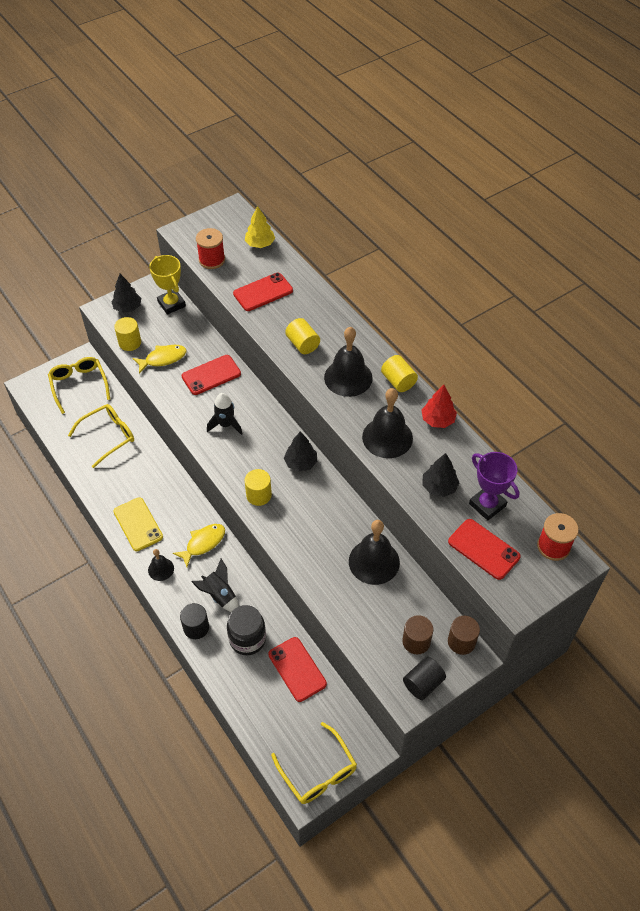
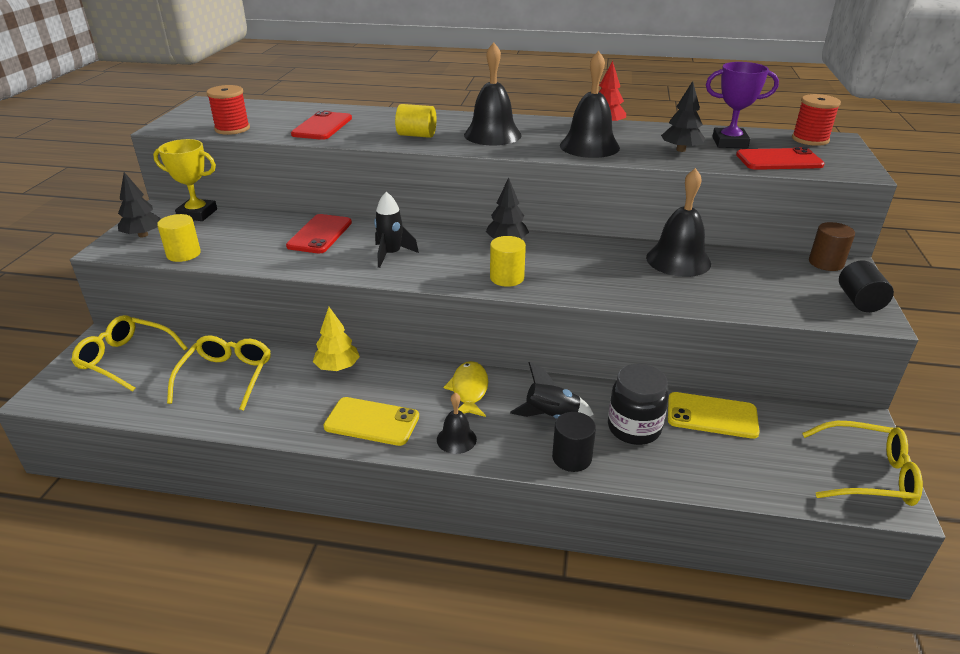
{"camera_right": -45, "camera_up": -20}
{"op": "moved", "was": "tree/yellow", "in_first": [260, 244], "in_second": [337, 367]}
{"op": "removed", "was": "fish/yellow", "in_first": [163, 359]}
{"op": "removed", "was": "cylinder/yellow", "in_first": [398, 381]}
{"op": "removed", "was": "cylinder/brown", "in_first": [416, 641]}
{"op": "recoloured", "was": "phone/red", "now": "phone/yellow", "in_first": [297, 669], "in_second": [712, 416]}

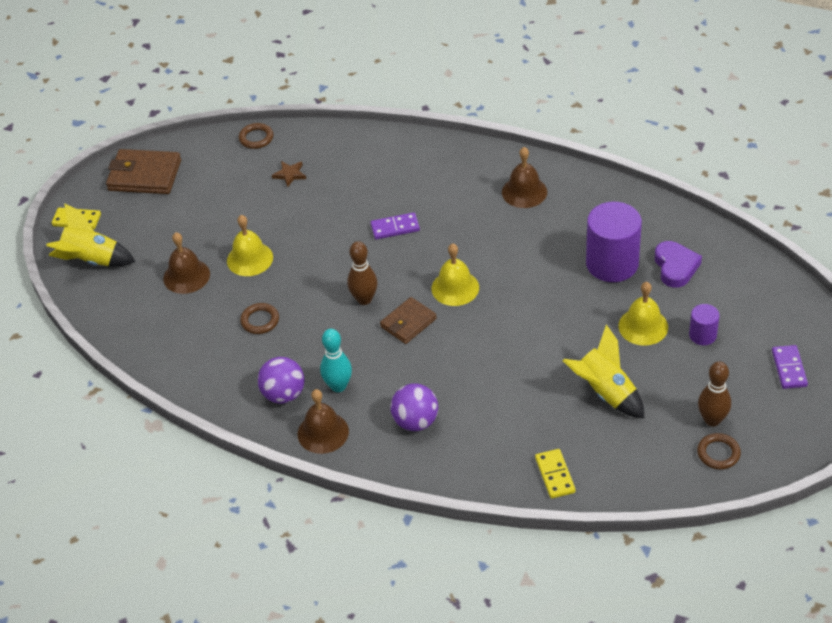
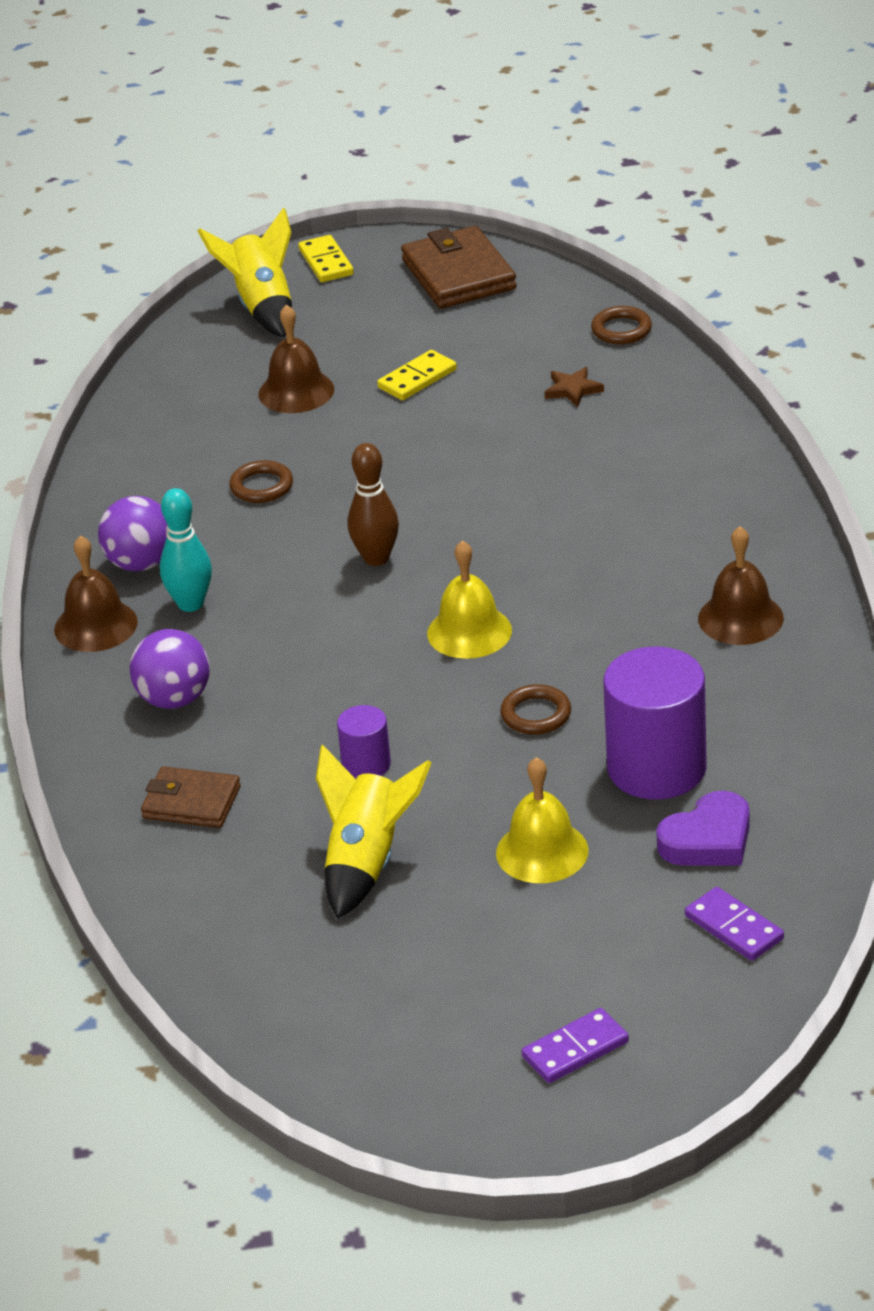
{"camera_right": 60, "camera_up": -10}
{"op": "moved", "was": "domino/purple", "in_first": [395, 228], "in_second": [734, 927]}
{"op": "removed", "was": "bell/yellow", "in_first": [250, 259]}
{"op": "moved", "was": "wallet/brown", "in_first": [408, 323], "in_second": [191, 802]}
{"op": "moved", "was": "cylinder/purple", "in_first": [702, 335], "in_second": [366, 765]}
{"op": "removed", "was": "bowling pin/brown", "in_first": [712, 420]}
{"op": "moved", "was": "ring/brown", "in_first": [718, 453], "in_second": [536, 714]}
{"op": "moved", "was": "domino/yellow", "in_first": [555, 475], "in_second": [417, 379]}

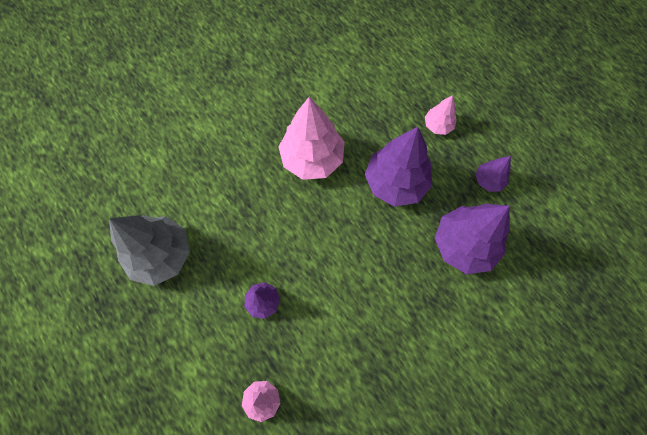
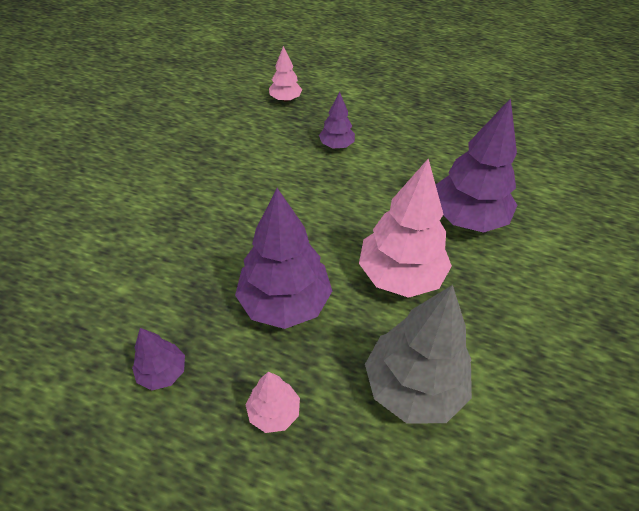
{"camera_right": 145, "camera_up": -20}
{"op": "moved", "was": "tree/purple", "in_first": [464, 245], "in_second": [467, 218]}
{"op": "moved", "was": "tree/grey", "in_first": [161, 255], "in_second": [413, 387]}

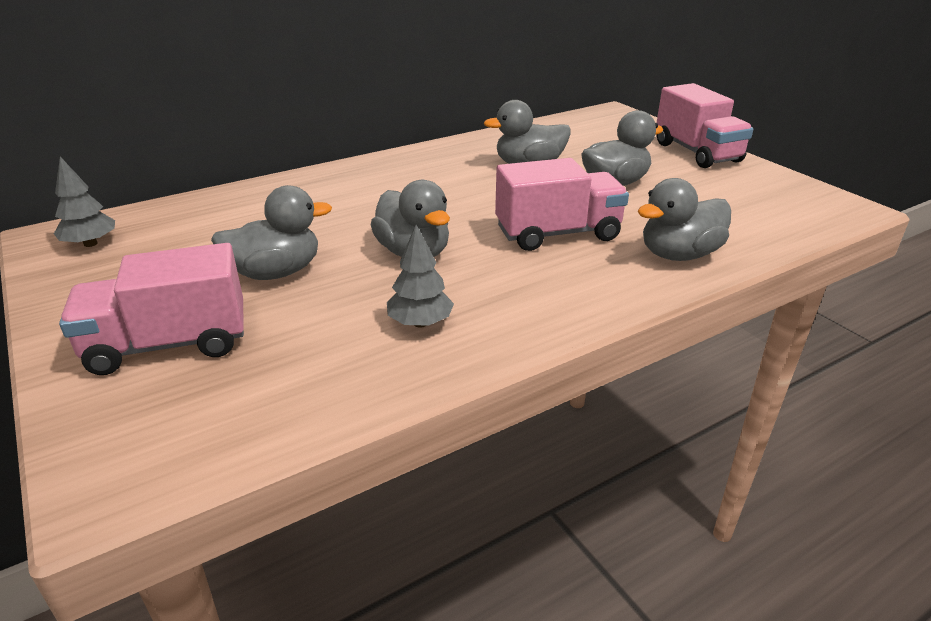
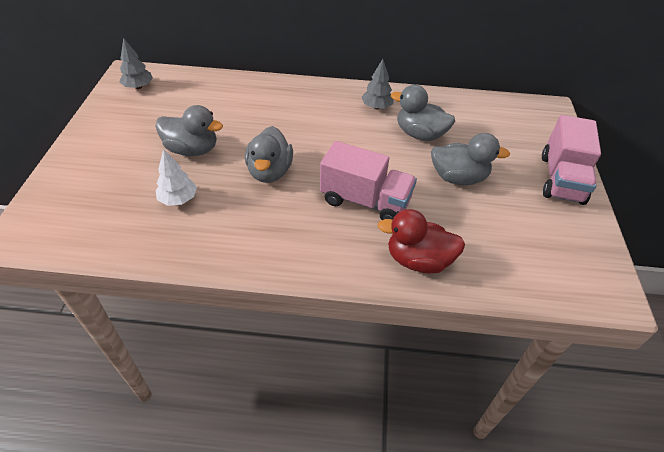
{"camera_right": 35, "camera_up": 15}
{"op": "recoloured", "was": "duck/grey", "now": "duck/red", "in_first": [679, 255], "in_second": [418, 260]}
{"op": "moved", "was": "tree/grey", "in_first": [420, 323], "in_second": [376, 107]}
{"op": "removed", "was": "truck/pink", "in_first": [168, 344]}
{"op": "added", "now": "tree/white", "in_second": [178, 199]}

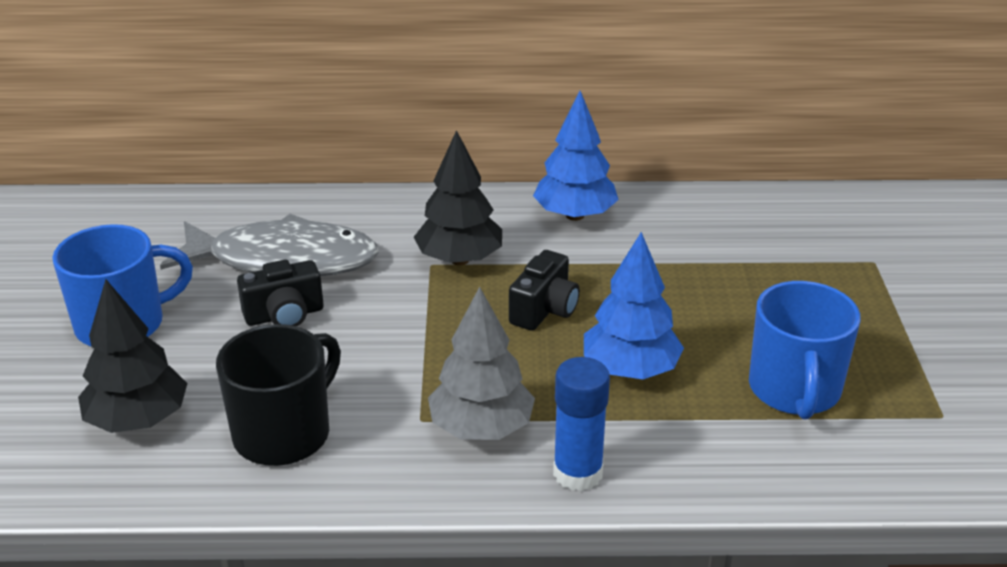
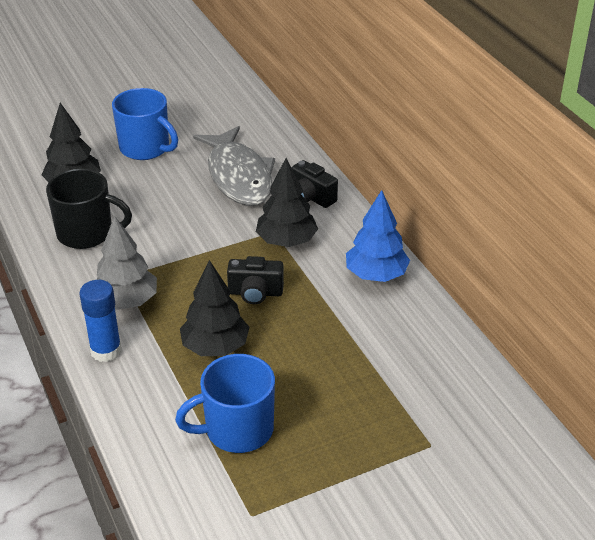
{"camera_right": 65, "camera_up": 5}
{"op": "recoloured", "was": "tree/blue", "now": "tree/black", "in_first": [630, 370], "in_second": [215, 347]}
{"op": "moved", "was": "camera/black", "in_first": [284, 315], "in_second": [311, 197]}

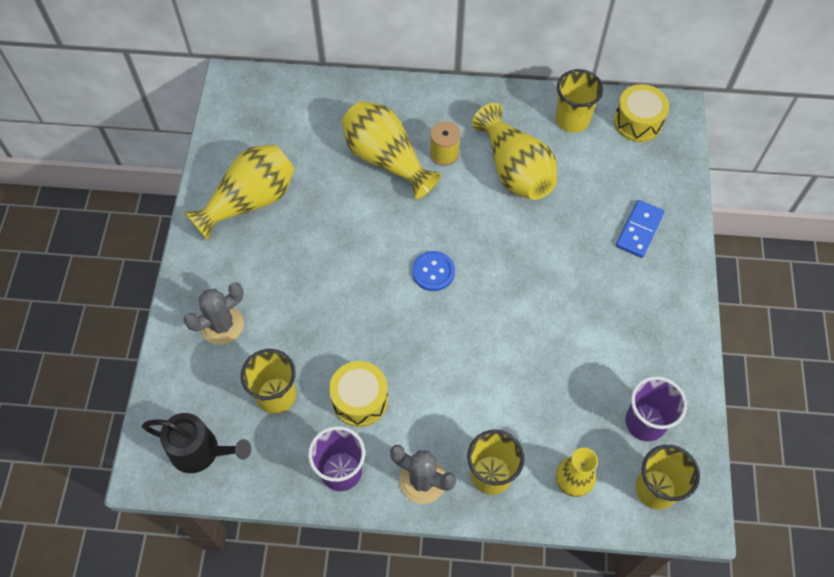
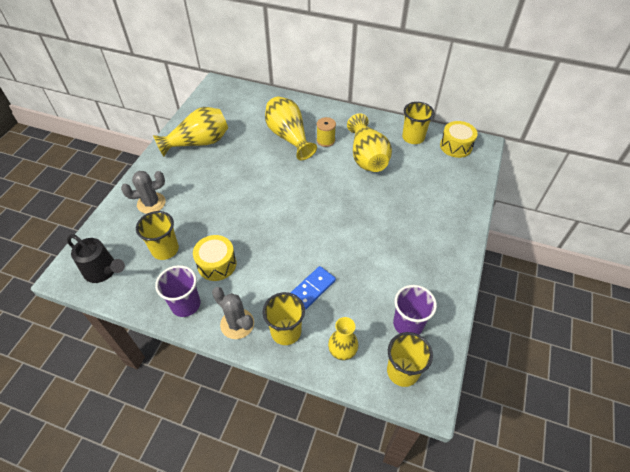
{"camera_right": 15, "camera_up": -10}
{"op": "moved", "was": "domino/blue", "in_first": [639, 230], "in_second": [312, 288]}
{"op": "removed", "was": "button/blue", "in_first": [433, 272]}

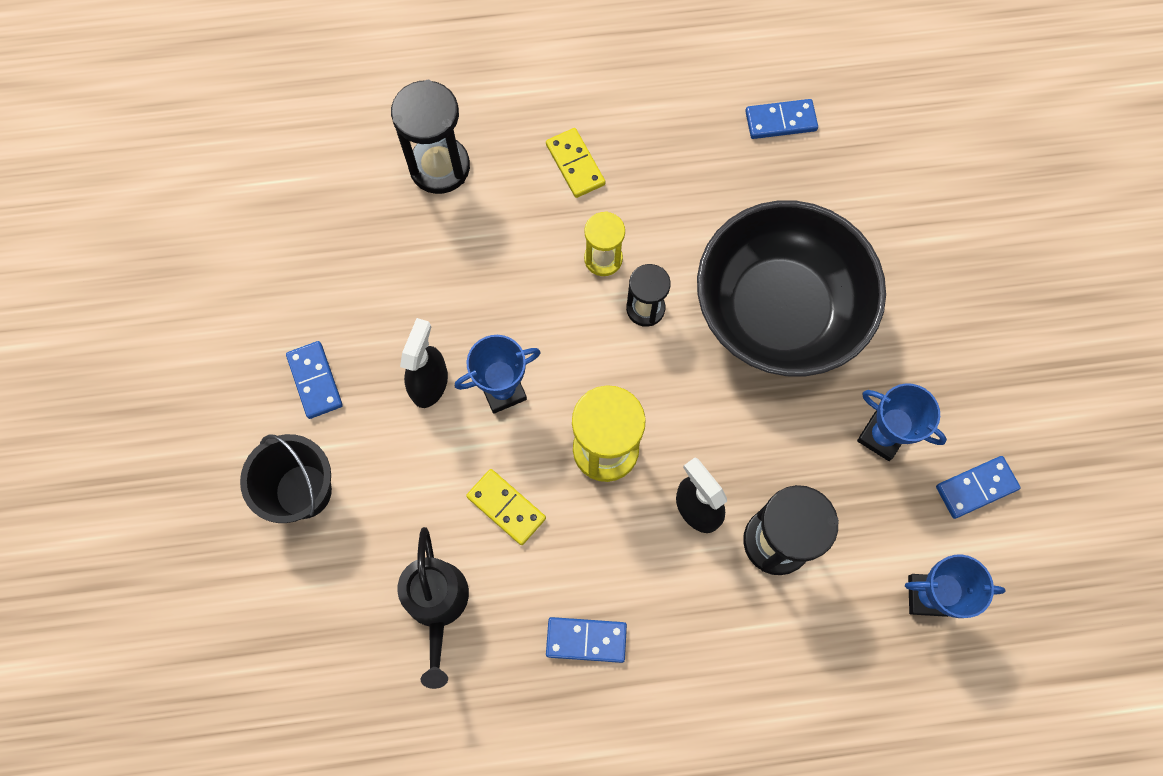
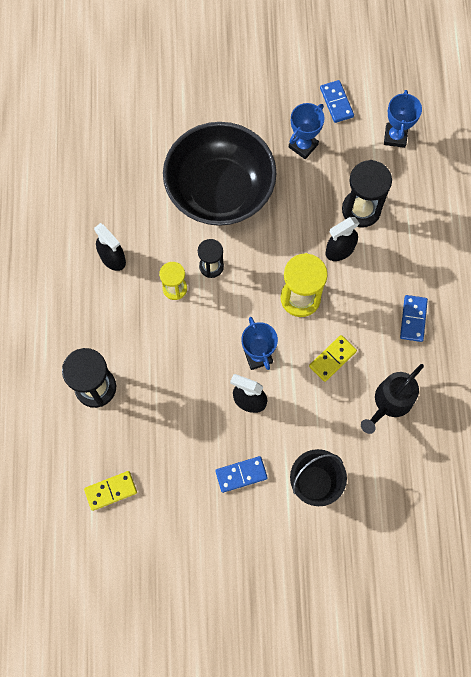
{"camera_right": -85, "camera_up": 0}
{"op": "removed", "was": "domino/blue", "in_first": [780, 121]}
{"op": "moved", "was": "domino/yellow", "in_first": [575, 164], "in_second": [111, 491]}
{"op": "turned", "was": "watering can/black", "in_first": [437, 605], "in_second": [390, 403], "clockwise": 135}
{"op": "added", "now": "spray bottle/black", "in_second": [113, 258]}

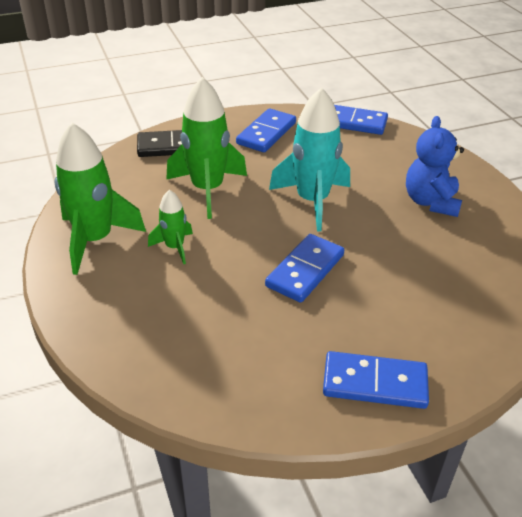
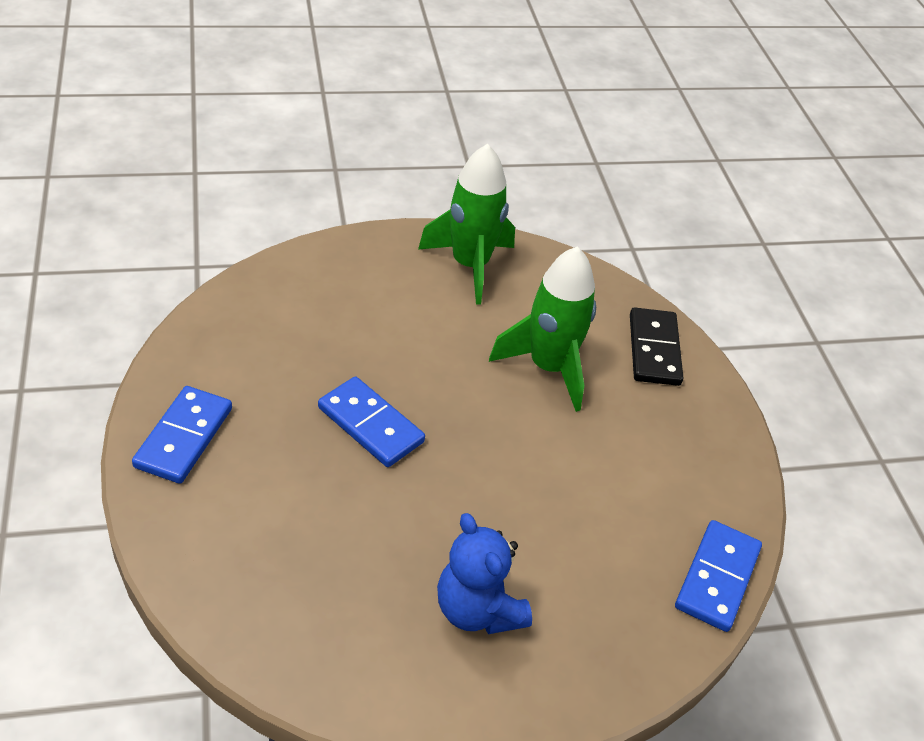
{"camera_right": 95, "camera_up": 5}
{"op": "removed", "was": "rocket/turquoise", "in_first": [312, 201]}
{"op": "removed", "was": "domino/blue", "in_first": [266, 133]}
{"op": "turned", "was": "teddy bear/blue", "in_first": [431, 202], "in_second": [477, 609], "clockwise": -135}
{"op": "removed", "was": "rocket/green", "in_first": [174, 247]}

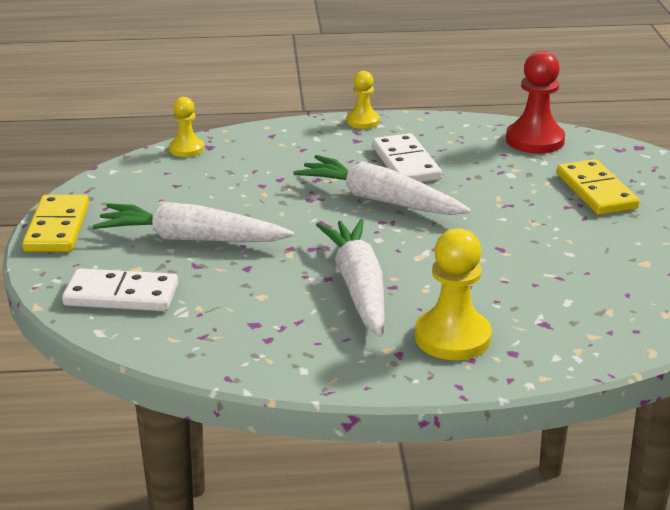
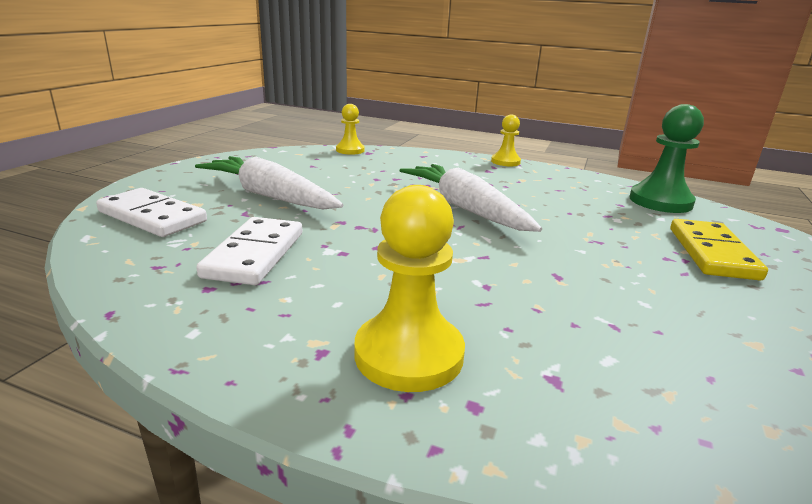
{"camera_right": 25, "camera_up": -5}
{"op": "recoloured", "was": "pawn/red", "now": "pawn/green", "in_first": [534, 140], "in_second": [660, 201]}
{"op": "moved", "was": "domino/white", "in_first": [405, 163], "in_second": [254, 254]}
{"op": "removed", "was": "domino/yellow", "in_first": [57, 228]}
{"op": "removed", "was": "carrot/white", "in_first": [358, 287]}

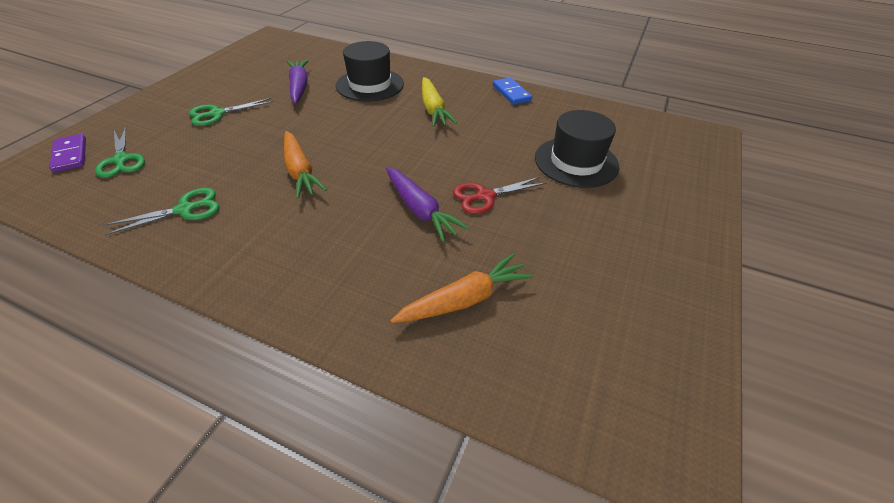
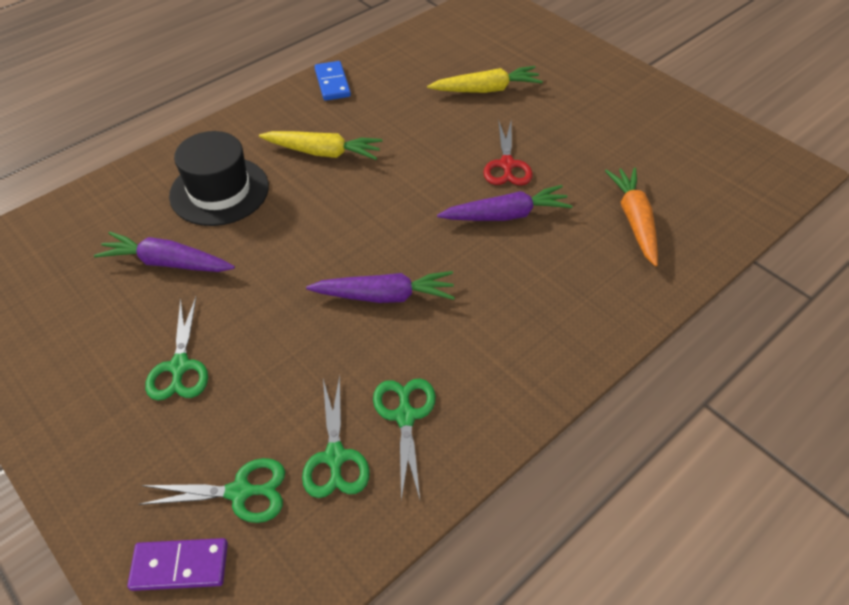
{"camera_right": -65, "camera_up": 5}
{"op": "turned", "was": "domino/blue", "in_first": [511, 93], "in_second": [332, 83], "clockwise": 75}
{"op": "replaced", "was": "hat/black", "now": "carrot/yellow", "in_first": [576, 162], "in_second": [486, 90]}
{"op": "recoloured", "was": "carrot/orange", "now": "carrot/purple", "in_first": [300, 171], "in_second": [385, 296]}
{"op": "added", "now": "scissors/green", "in_second": [335, 457]}

